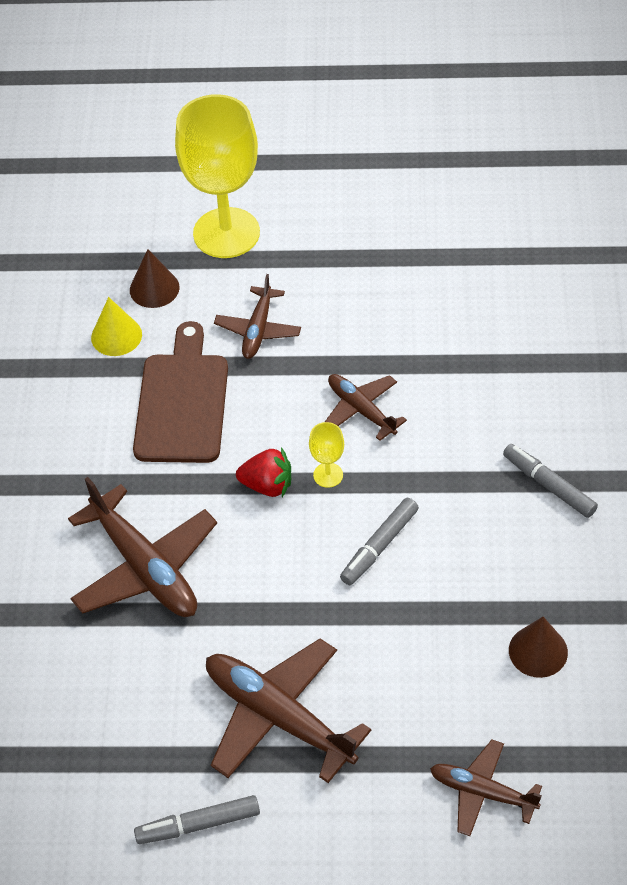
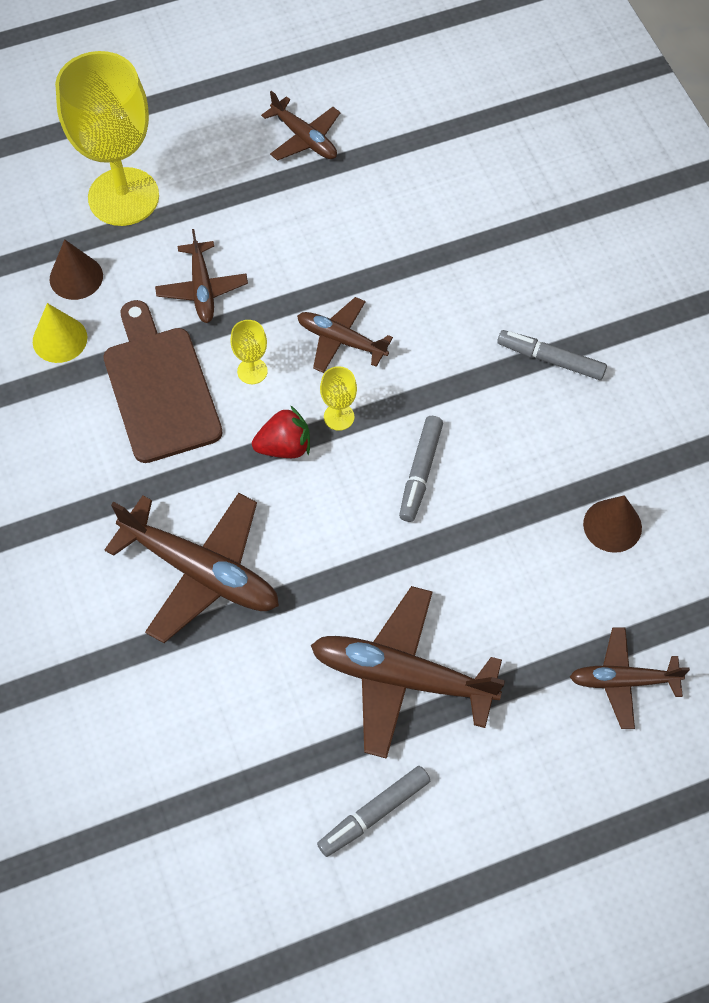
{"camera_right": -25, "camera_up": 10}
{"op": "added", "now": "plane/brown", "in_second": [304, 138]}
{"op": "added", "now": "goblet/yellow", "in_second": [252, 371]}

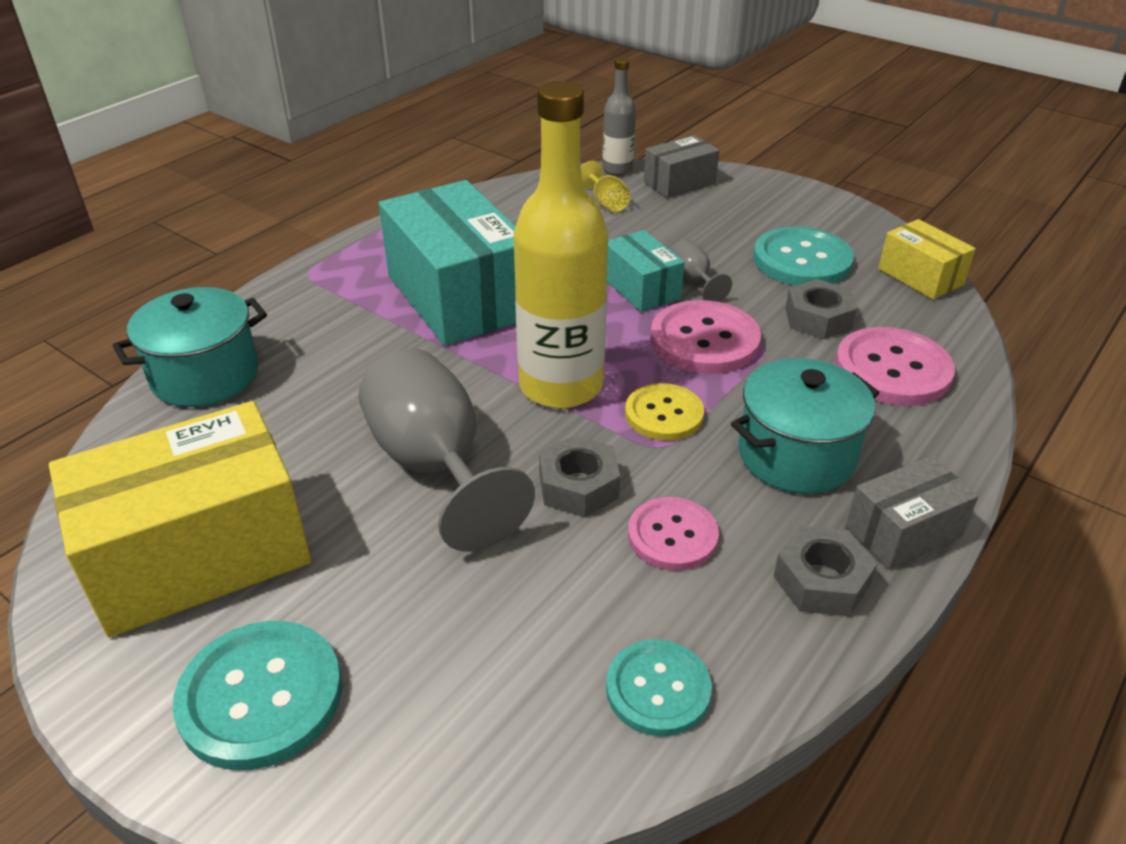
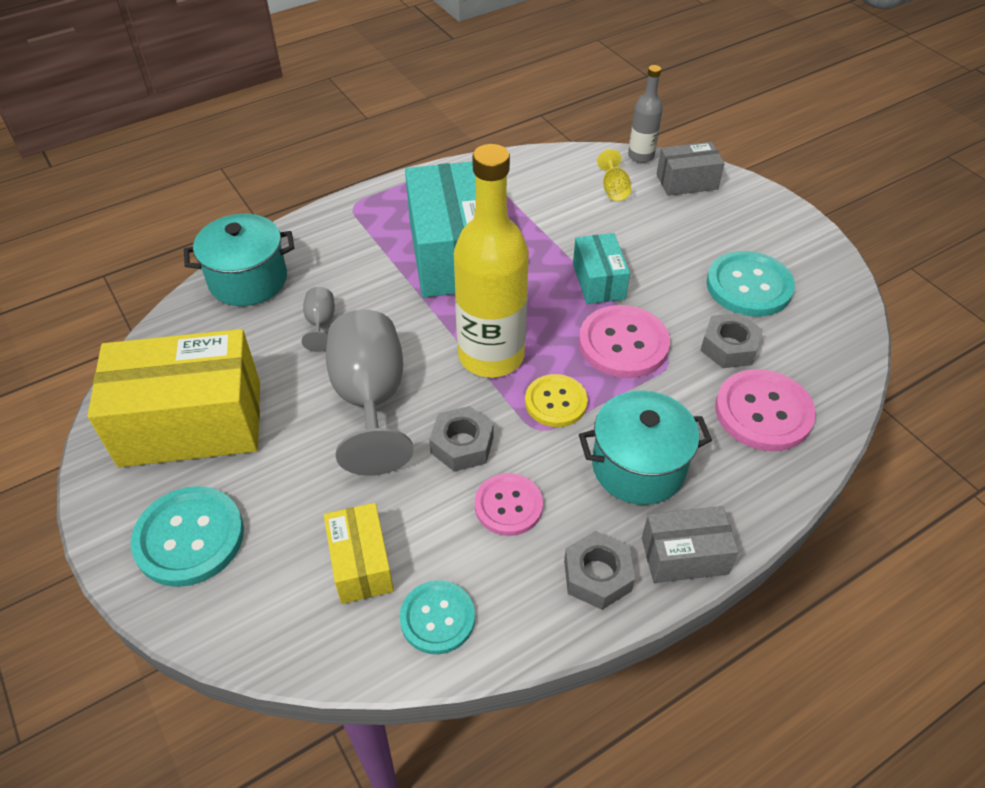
{"camera_right": 20, "camera_up": 10}
{"op": "moved", "was": "box/yellow", "in_first": [920, 277], "in_second": [361, 564]}
{"op": "moved", "was": "goblet/grey", "in_first": [693, 281], "in_second": [320, 324]}

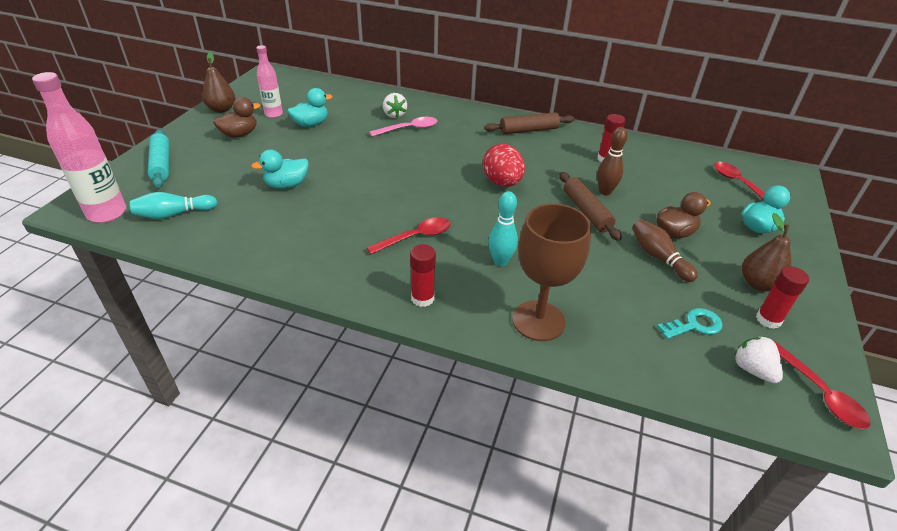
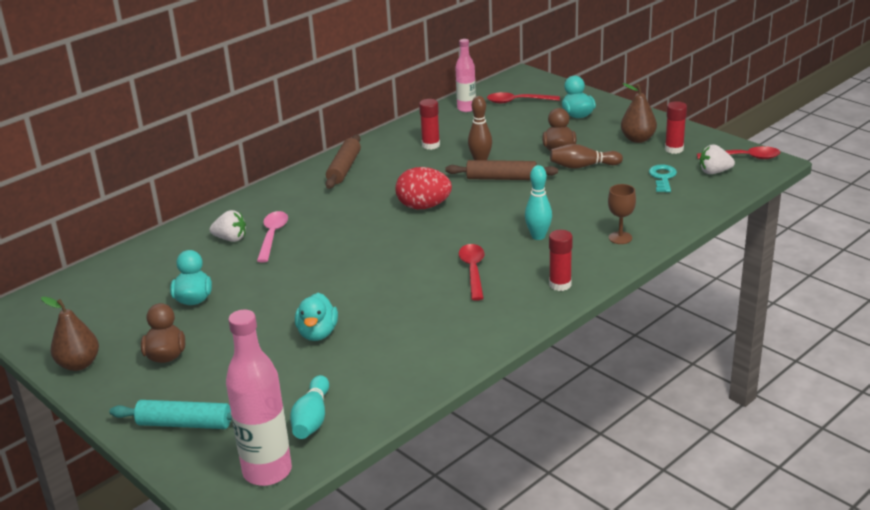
{"camera_right": -60, "camera_up": -10}
{"op": "moved", "was": "bottle/pink", "in_first": [273, 114], "in_second": [466, 108]}
{"op": "resized", "was": "goblet/brown", "in_first": [538, 321], "in_second": [620, 238], "ratio": 0.51}

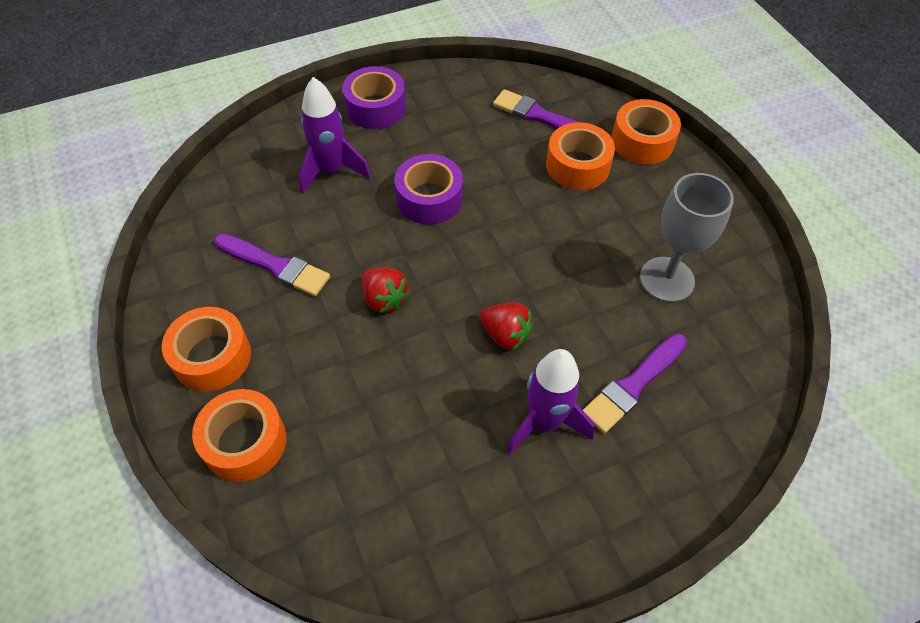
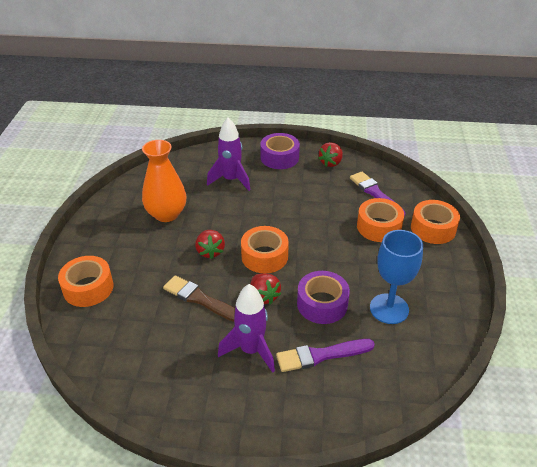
{"camera_right": 30, "camera_up": -15}
{"op": "moved", "was": "tape/purple", "in_first": [429, 198], "in_second": [322, 304]}
{"op": "recoloured", "was": "goblet/grey", "now": "goblet/blue", "in_first": [667, 279], "in_second": [389, 309]}
{"op": "replaced", "was": "brush/purple", "now": "vase/orange", "in_first": [275, 266], "in_second": [166, 214]}
{"op": "moved", "was": "tape/orange", "in_first": [212, 357], "in_second": [264, 256]}
{"op": "added", "now": "strawberry/red", "in_second": [331, 163]}
{"op": "added", "now": "brush/brown", "in_second": [200, 299]}

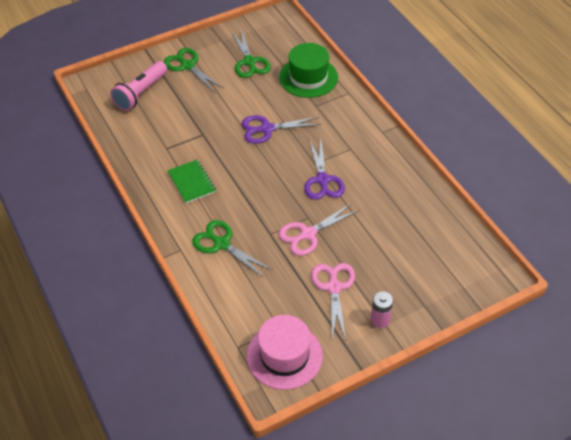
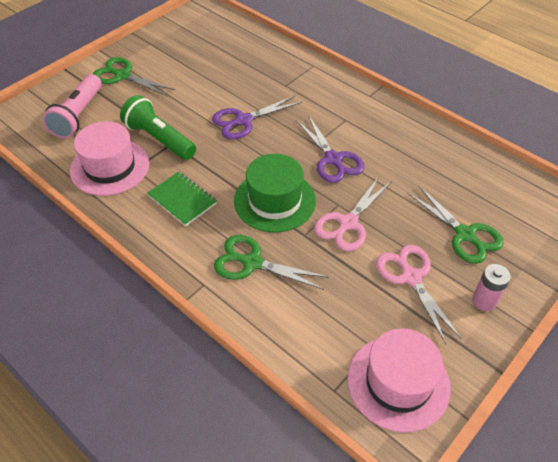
{"camera_right": -20, "camera_up": 0}
{"op": "moved", "was": "scissors/green", "in_first": [249, 62], "in_second": [465, 235]}
{"op": "moved", "was": "hat/green", "in_first": [308, 77], "in_second": [274, 201]}
{"op": "added", "now": "flashlight/green", "in_second": [159, 139]}
{"op": "added", "now": "hat/pink", "in_second": [110, 167]}

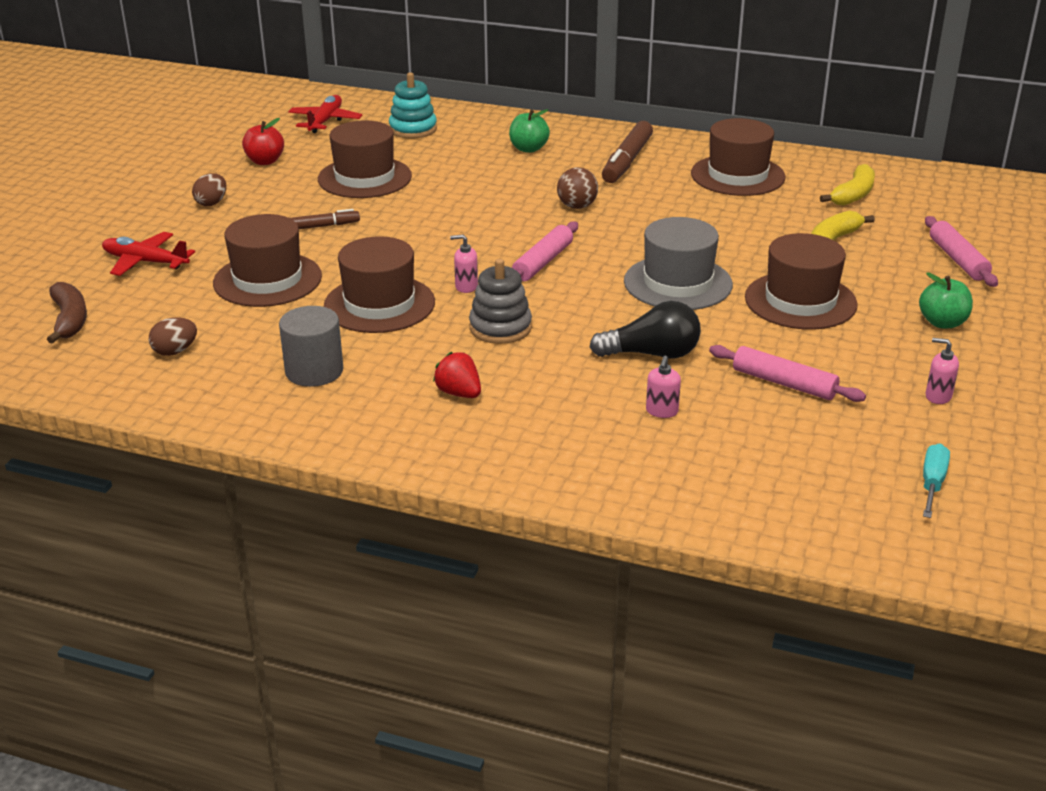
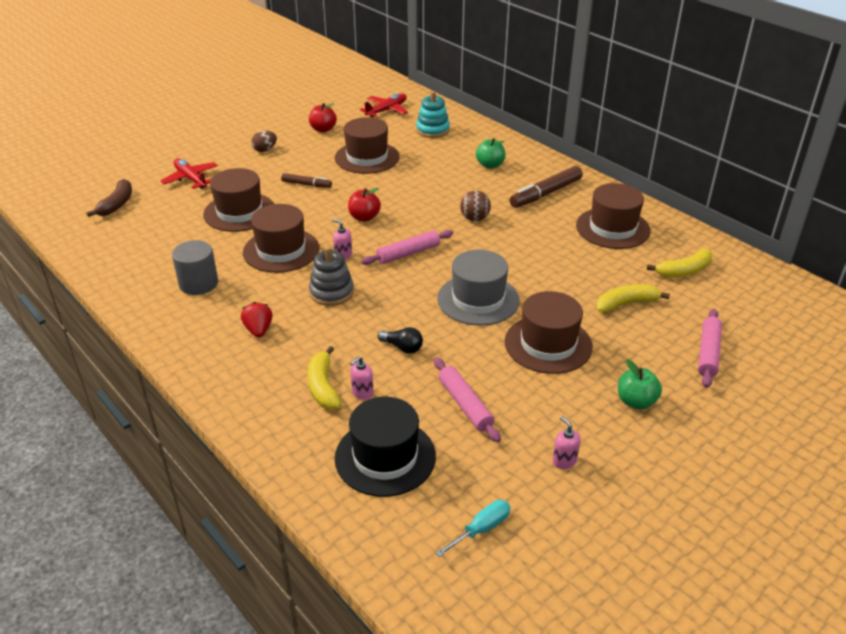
{"camera_right": 30, "camera_up": 5}
{"op": "resized", "was": "light bulb/black", "in_first": [652, 354], "in_second": [402, 347], "ratio": 0.61}
{"op": "removed", "was": "egg/brown", "in_first": [175, 351]}
{"op": "added", "now": "apple/red", "in_second": [364, 217]}
{"op": "added", "now": "banana/yellow", "in_second": [323, 386]}
{"op": "added", "now": "hat/black", "in_second": [385, 457]}

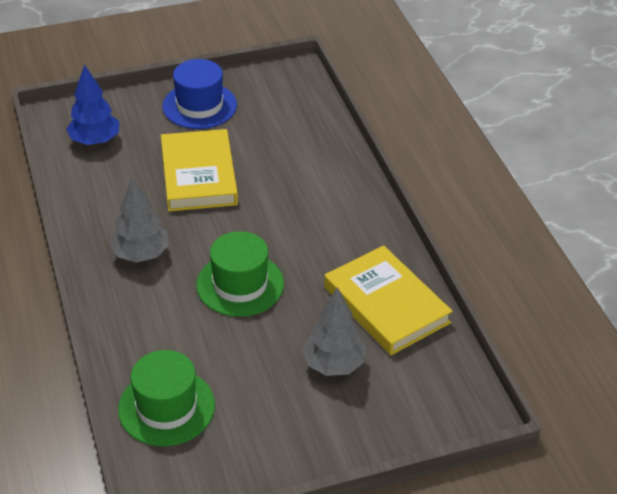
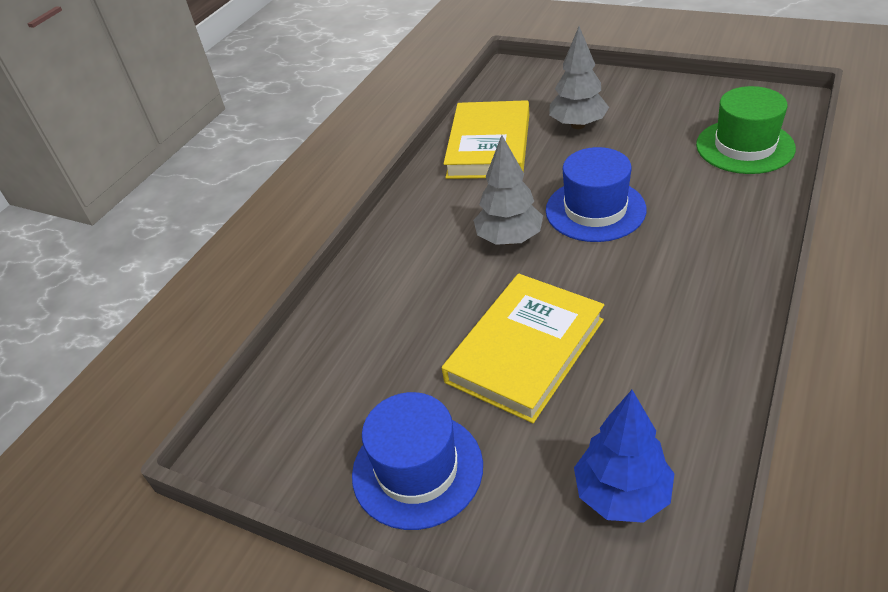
{"camera_right": -130, "camera_up": 0}
{"op": "moved", "was": "tree/grey", "in_first": [141, 255], "in_second": [509, 239]}
{"op": "recoloured", "was": "hat/green", "now": "hat/blue", "in_first": [240, 284], "in_second": [595, 210]}

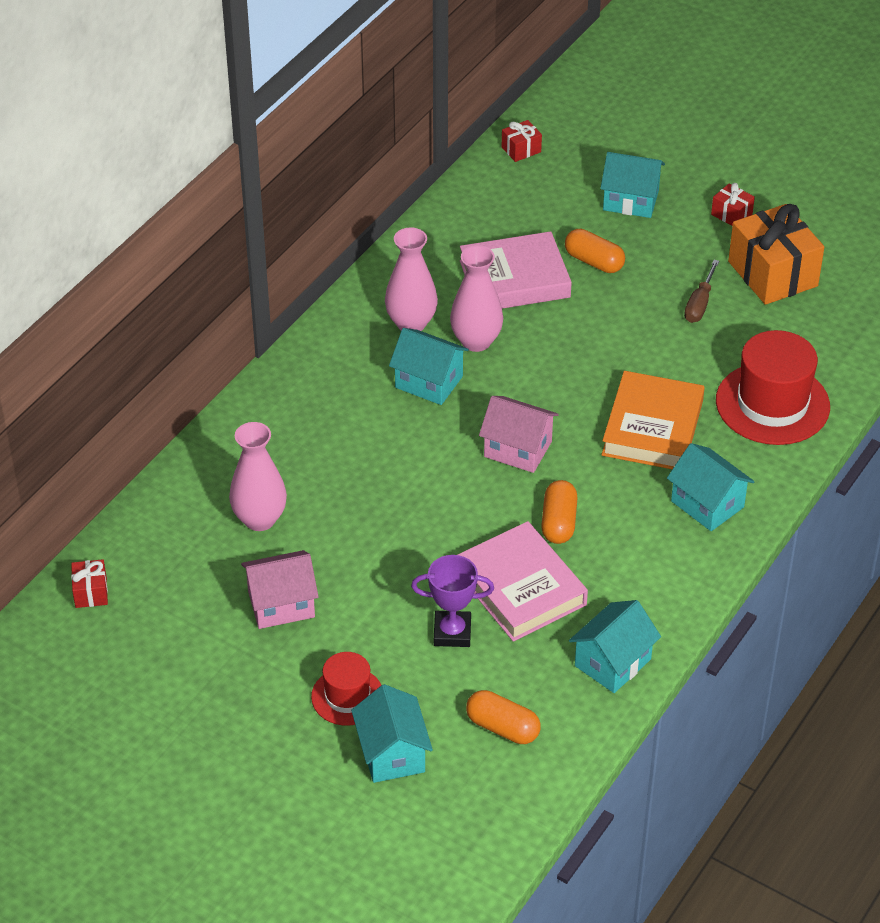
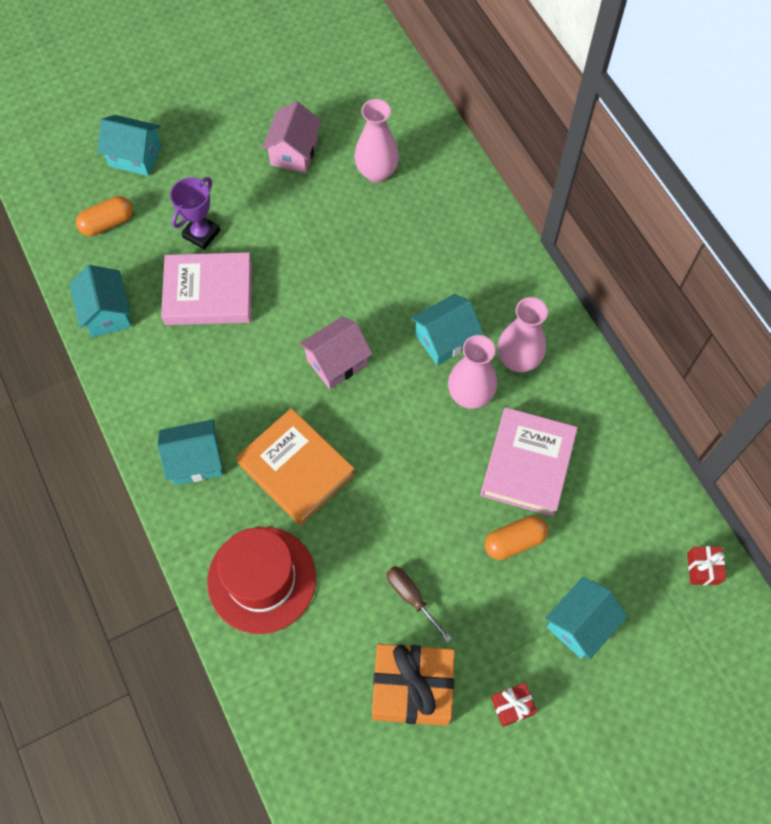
{"camera_right": 120, "camera_up": 20}
{"op": "removed", "was": "capsule/orange", "in_first": [558, 522]}
{"op": "removed", "was": "gift/red", "in_first": [91, 592]}
{"op": "removed", "was": "hat/red", "in_first": [347, 696]}

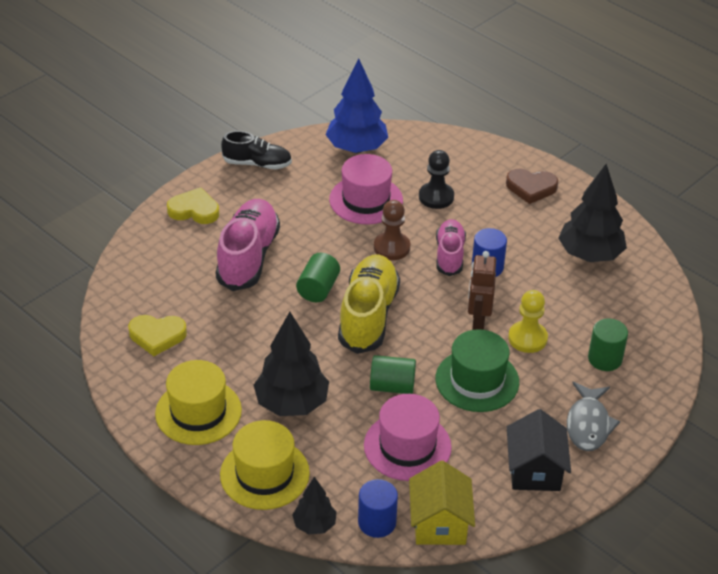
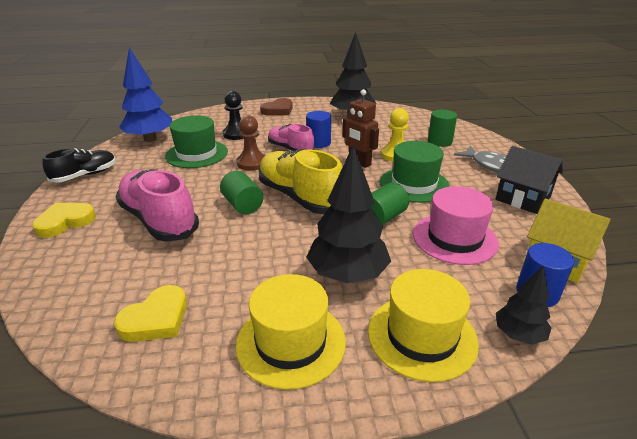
{"camera_right": -50, "camera_up": -10}
{"op": "recoloured", "was": "hat/pink", "now": "hat/green", "in_first": [366, 200], "in_second": [197, 154]}

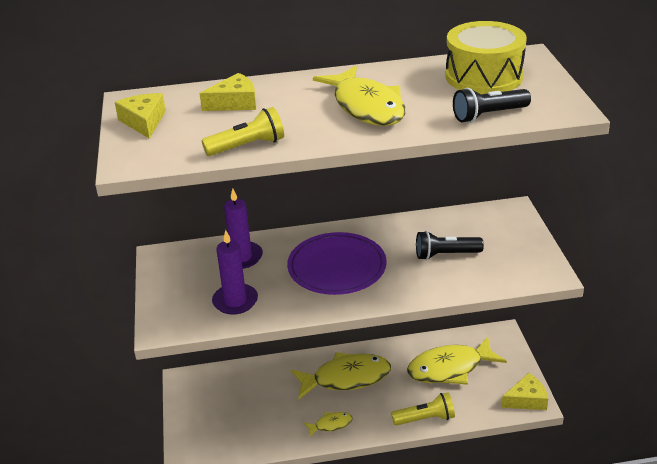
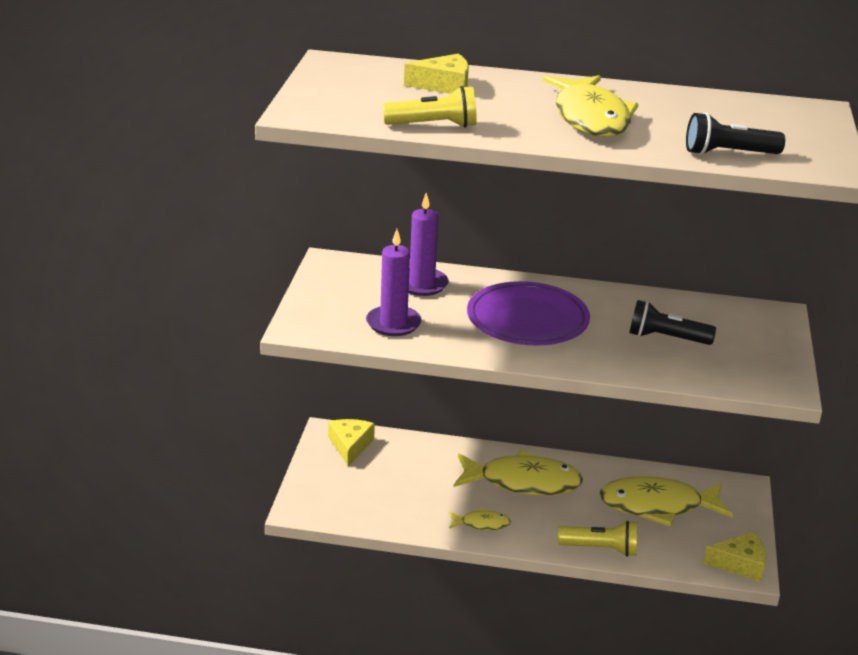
{"camera_right": 15, "camera_up": -5}
{"op": "removed", "was": "drum/yellow", "in_first": [484, 76]}
{"op": "moved", "was": "cheese/yellow", "in_first": [144, 122], "in_second": [350, 446]}

